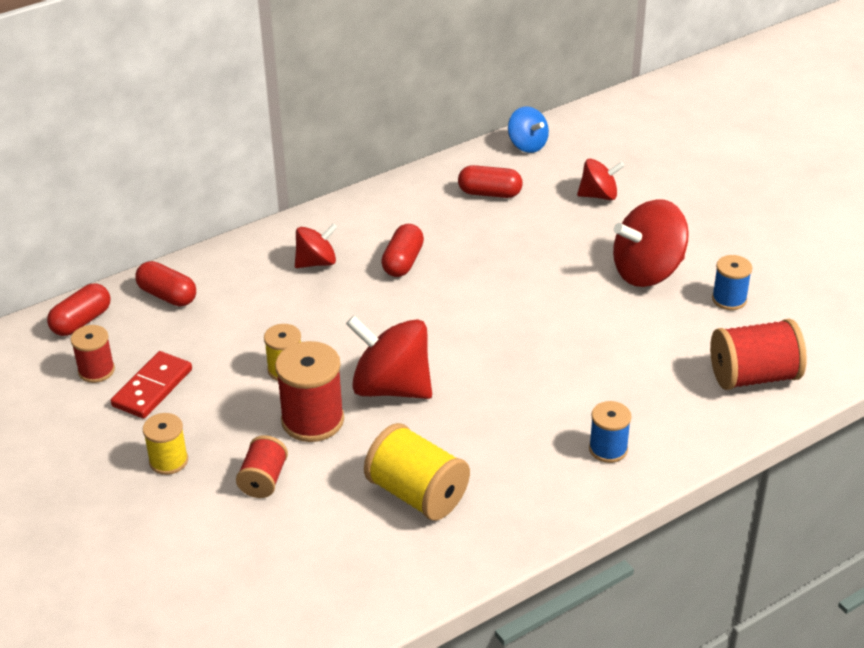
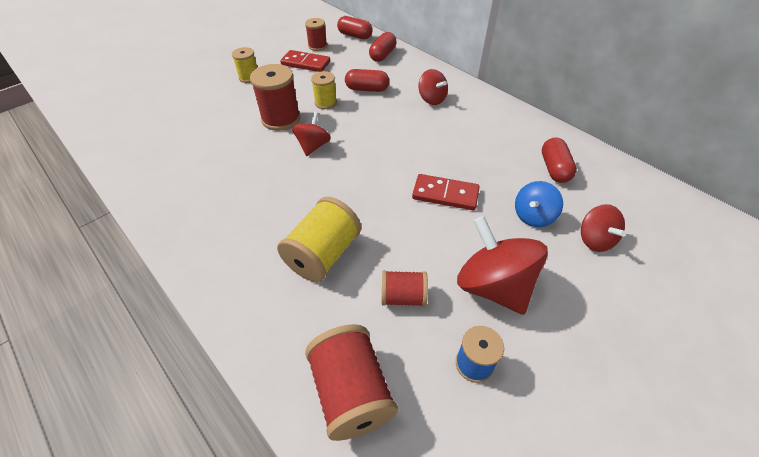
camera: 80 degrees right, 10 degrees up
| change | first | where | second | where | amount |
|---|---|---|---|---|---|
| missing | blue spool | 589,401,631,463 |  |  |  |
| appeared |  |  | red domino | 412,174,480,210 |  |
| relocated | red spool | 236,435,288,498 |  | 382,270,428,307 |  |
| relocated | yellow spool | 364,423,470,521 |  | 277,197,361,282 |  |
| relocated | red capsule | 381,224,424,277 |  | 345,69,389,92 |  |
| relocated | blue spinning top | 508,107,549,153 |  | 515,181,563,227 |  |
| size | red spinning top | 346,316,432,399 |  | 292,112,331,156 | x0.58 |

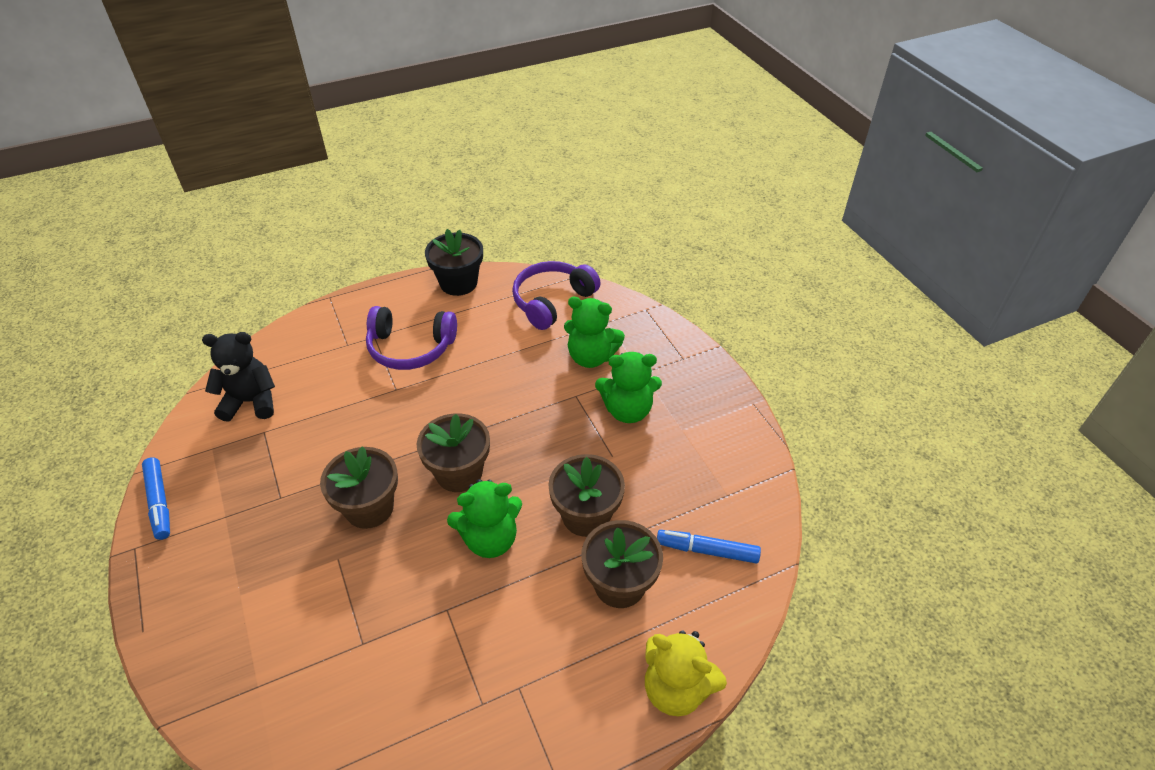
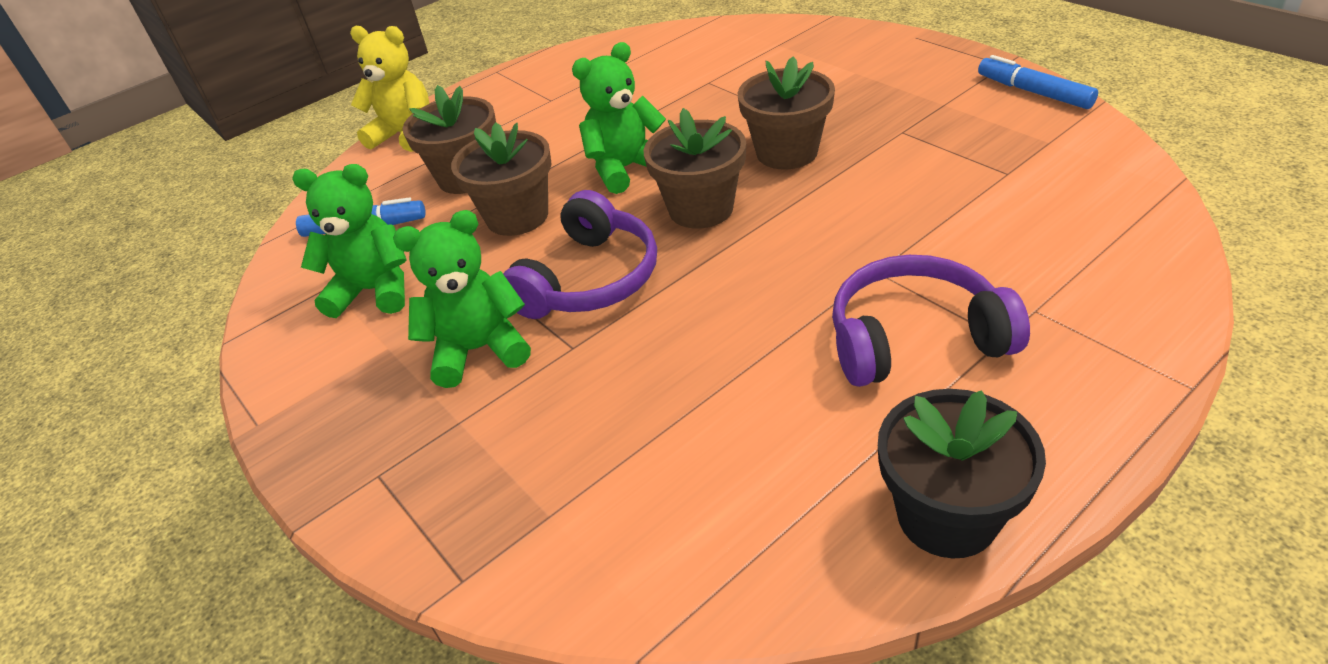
camera: 170 degrees right, 5 degrees down
| change | first | where | second | where | amount |
|---|---|---|---|---|---|
| missing | black teddy bear | 202,332,275,422 |  |  |  |
| relocated | purple headphones | 512,261,601,330 |  | 503,190,657,319 |  |
| relocated | green teddy bear | 564,297,625,368 |  | 292,164,407,318 |  |

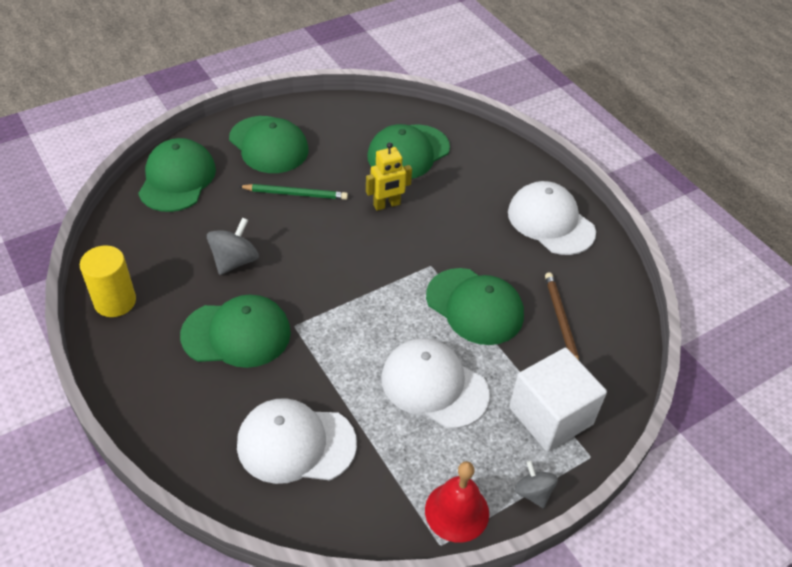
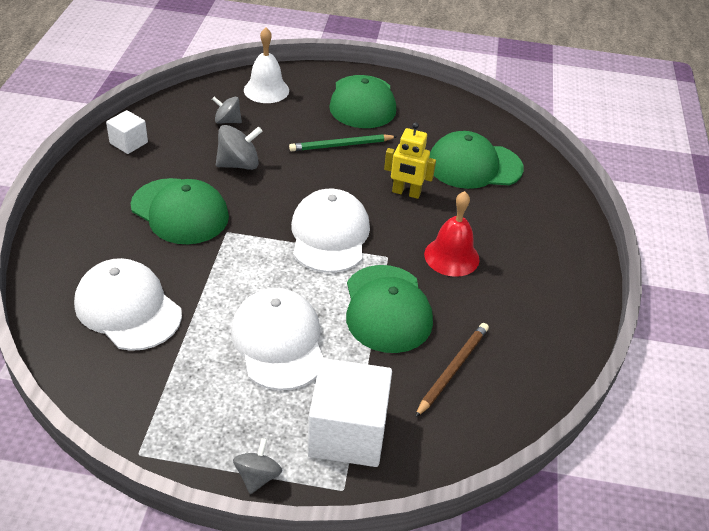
camera: 40 degrees right, 5 degrees down
| change | first | where | second | where | amount |
|---|---|---|---|---|---|
| appeared |  |  | grey spinning top | 212,96,242,124 |  |
| relocated | red bell | 425,461,489,543 |  | 424,191,480,277 |  |
| relocated | white cap | 508,181,596,255 |  | 291,189,370,273 |  |
| exchanged | yellow cylinder | 80,245,136,317 | white cube | 106,110,148,154 |  |
| exchanged | green cap | 138,138,216,212 | white bell | 244,27,289,103 |  |
| spun | green pencil | 238,184,348,200 |  | 289,134,397,151 | 120 degrees clockwise |

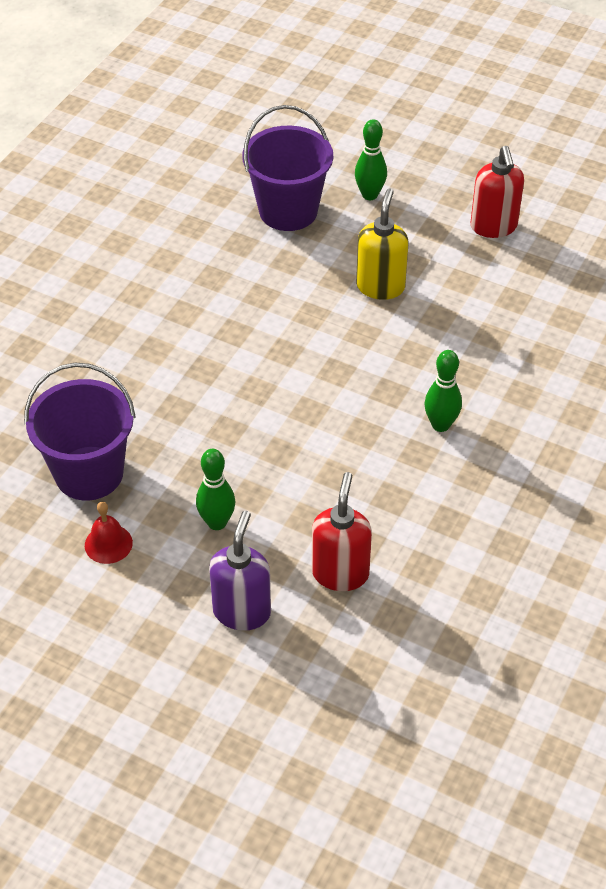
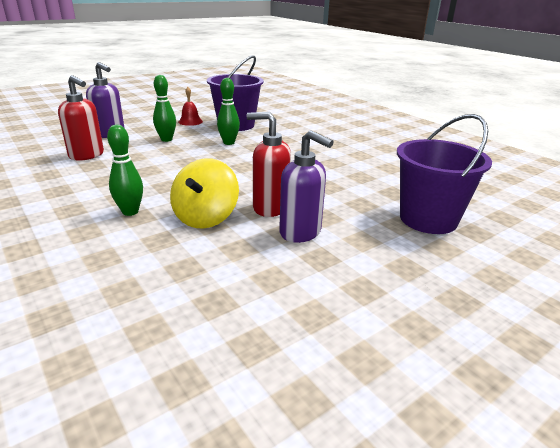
camera: 115 degrees right, 20 degrees down
| change | first | where | second | where | amount |
|---|---|---|---|---|---|
| appeared |  |  | yellow spinning top | 170,158,239,229 |  |
| relocated | green bowling pin | 355,119,387,200 |  | 217,78,240,145 |  |
| relocated | red soap dispenser | 471,146,524,238 |  | 247,112,291,217 |  |
| colour | yellow soap dispenser | 356,189,409,300 | purple soap dispenser | 279,130,333,243 |  |

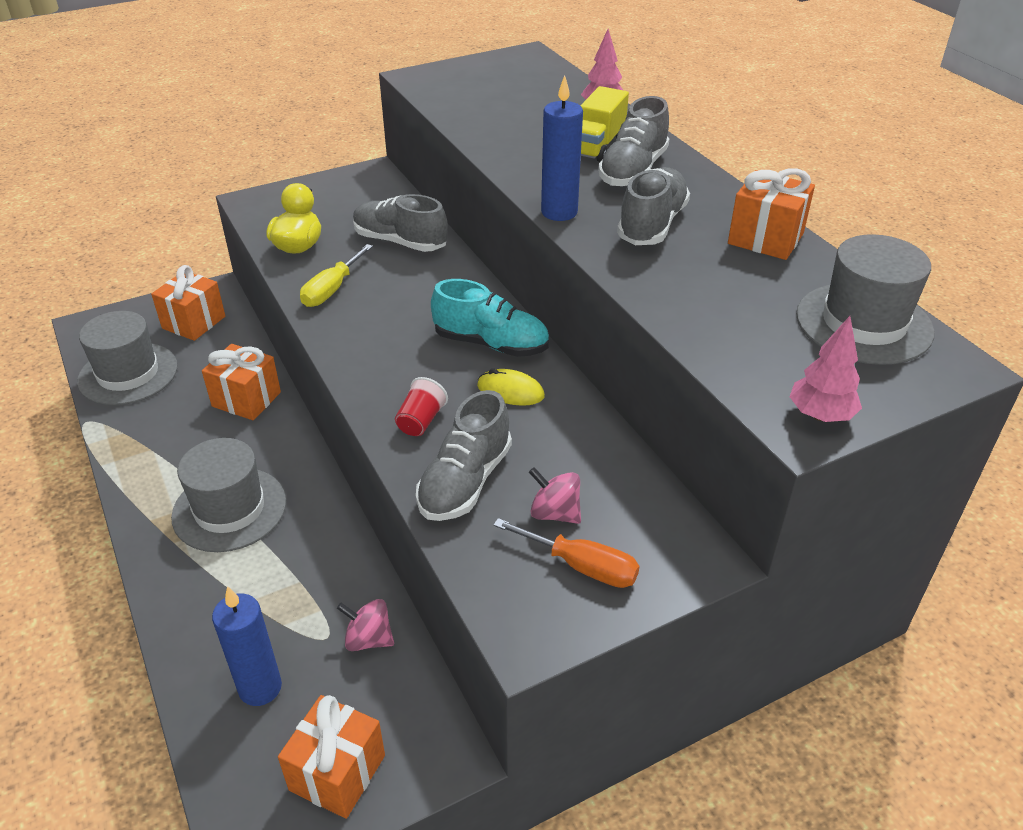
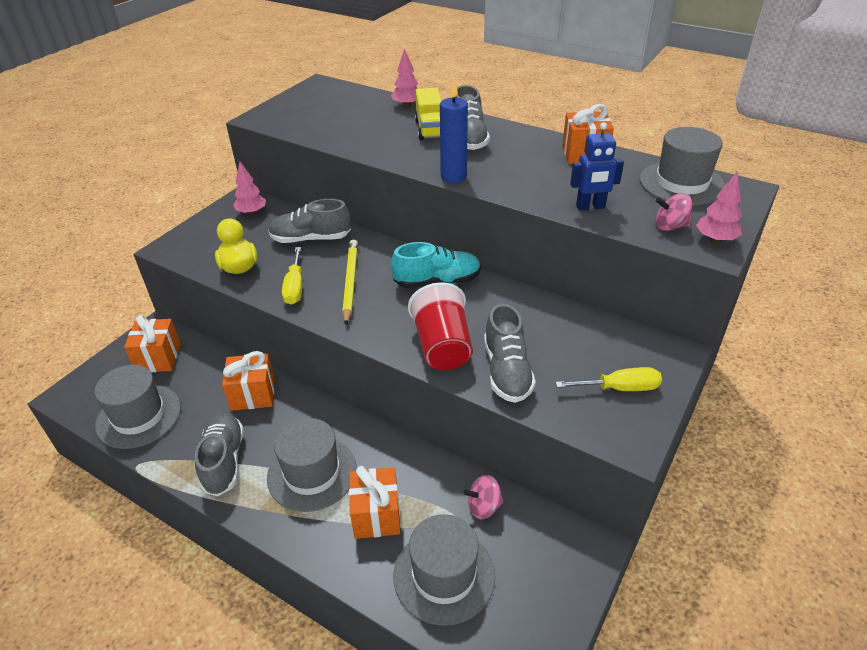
camera: 30 degrees left, 0 degrees up
| change | first | where | second | where | amount |
|---|---|---|---|---|---|
| missing | yellow mouse | 477,369,545,406 |  |  |  |
| appeared |  |  | pink tree | 233,162,266,215 |  |
| appeared |  |  | yellow pencil | 342,239,358,325 |  |
| appeared |  |  | blue robot | 570,122,624,211 |  |
| relocated | orange gift | 278,695,385,819 |  | 349,466,401,539 |  |
| relocated | pink spinning top | 529,467,581,524 |  | 655,193,692,231 |  |
| relocated | grey shoe | 617,167,690,245 |  | 195,412,244,496 |  |
| exchanged | blue candle | 212,586,282,706 | grey hat | 394,514,495,626 |  |
| colour | orange screwdriver | 493,518,639,588 | yellow screwdriver | 556,367,662,391 |  |
| size | red cup | 395,377,448,436 |  | 408,282,473,370 | x1.97 |

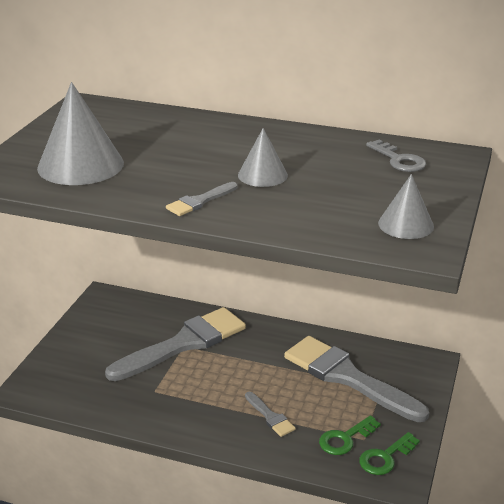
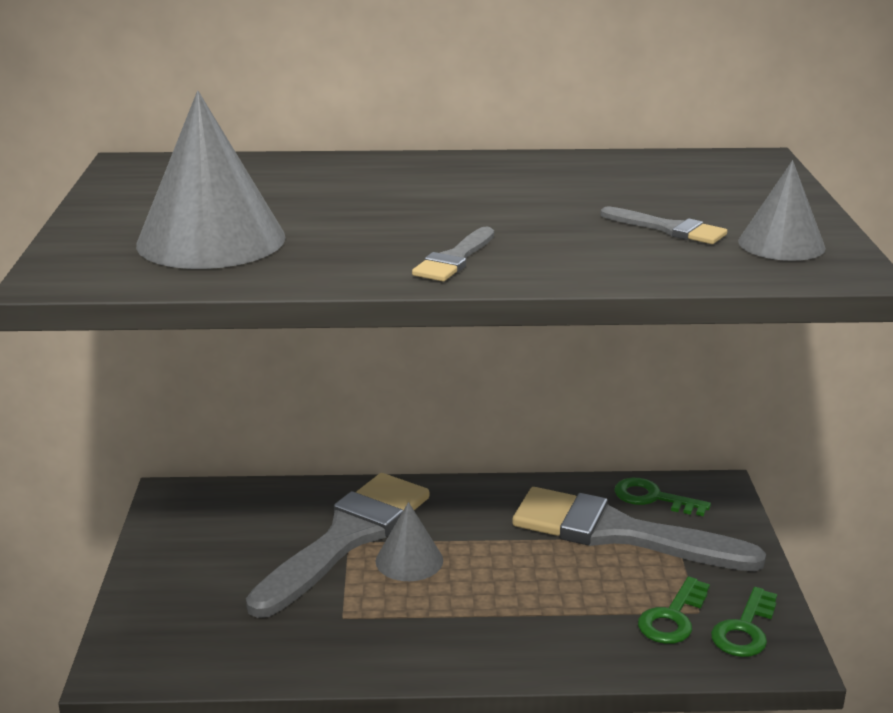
camera: 20 degrees left, 5 degrees down
| change | first | where | second | where | amount |
|---|---|---|---|---|---|
| missing | grey key | 366,140,426,172 |  |  |  |
| appeared |  |  | green key | 614,478,711,516 |  |
| relocated | grey cone | 238,128,288,187 |  | 375,502,443,581 |  |
| relocated | grey brush | 245,392,296,437 |  | 601,206,727,244 |  |

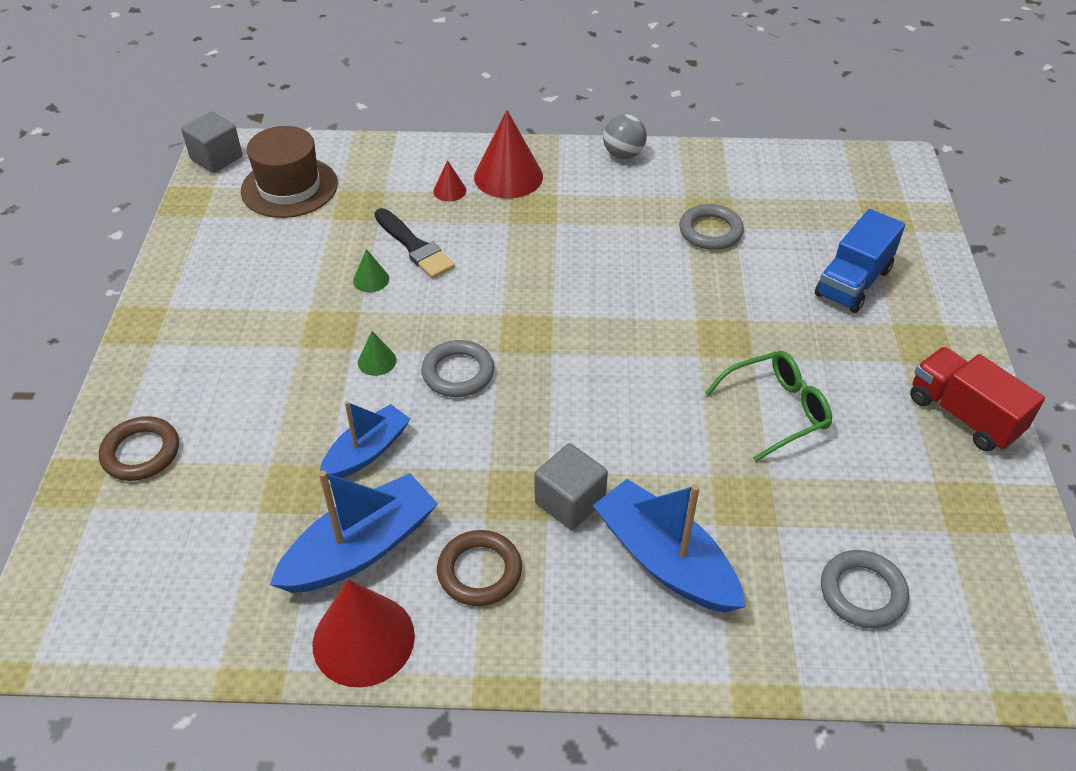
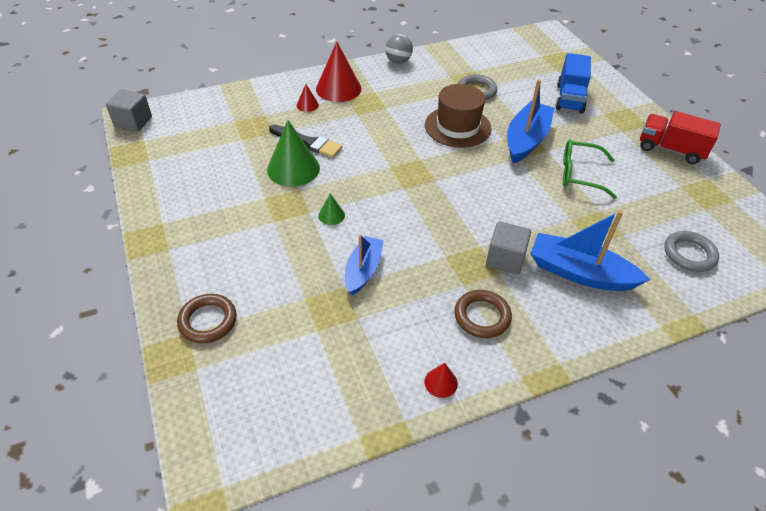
camera: 25 degrees left, 0 degrees up
| change | first | where | second | where | amount |
|---|---|---|---|---|---|
| missing | grey ring | 421,340,494,397 |  |  |  |
| relocated | brown hat | 241,126,338,218 |  | 425,84,492,148 |  |
| relocated | blue boat | 270,470,438,593 |  | 507,79,555,163 |  |
| spun | green glasses | 705,351,832,462 |  | 563,140,617,199 | 120 degrees counterclockwise |
| size | red cone | 312,579,415,687 |  | 424,363,458,398 | x0.47 |
| size | green cone | 353,249,389,292 |  | 267,120,320,187 | x2.12 |

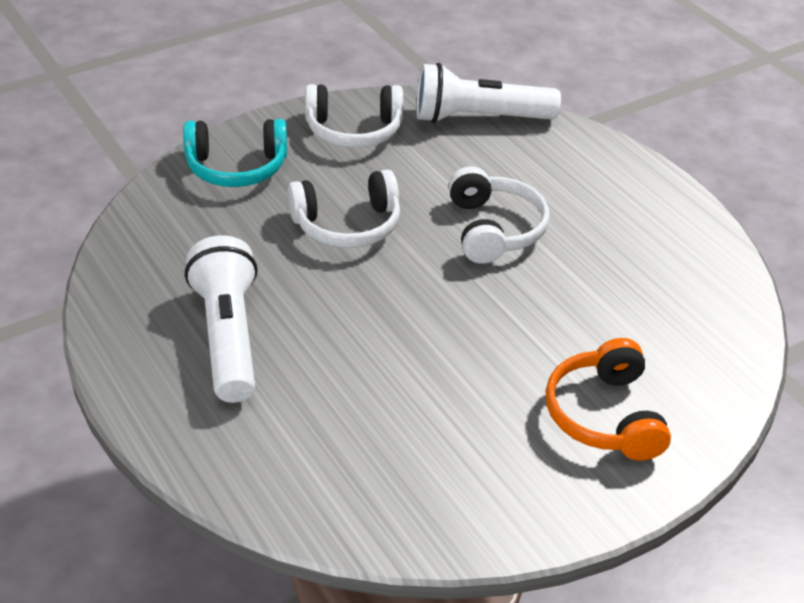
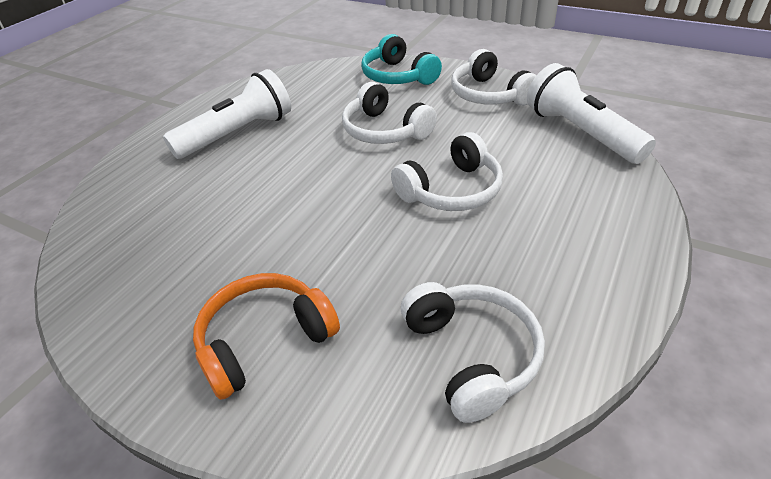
camera: 65 degrees right, 0 degrees up
| change | first | where | second | where | amount |
|---|---|---|---|---|---|
| appeared |  |  | white headphones | 401,282,545,423 |  |

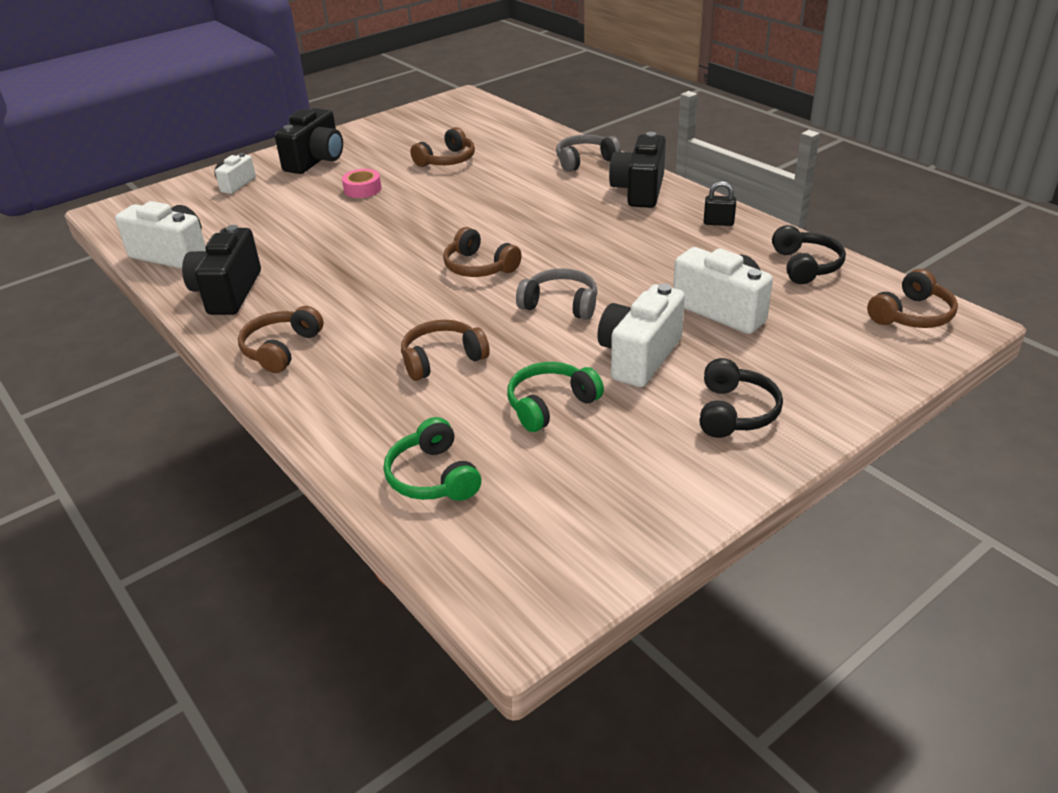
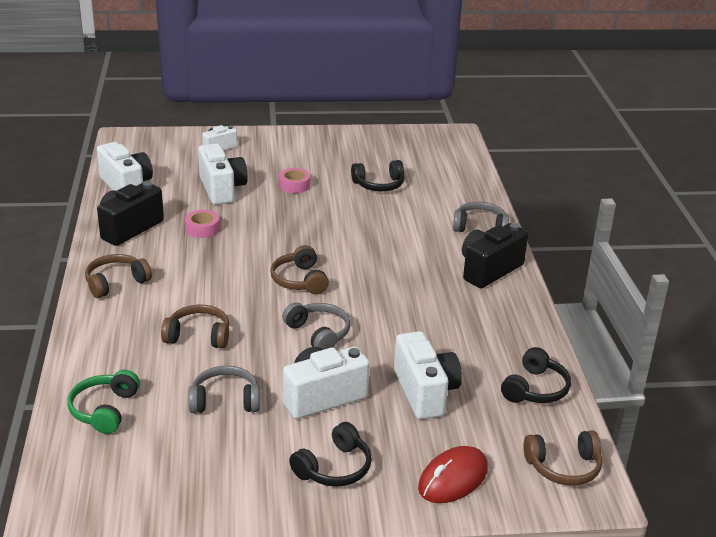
camera: 30 degrees right, 5 degrees down
| change | first | where | second | where | amount |
|---|---|---|---|---|---|
| missing | black camera | 275,108,343,174 |  |  |  |
| missing | black padlock | 704,181,736,226 |  |  |  |
| appeared |  |  | pink tape | 185,210,220,238 |  |
| appeared |  |  | white camera | 198,143,248,205 |  |
| appeared |  |  | red mouse | 418,446,488,503 |  |
| colour | brown headphones | 410,127,475,167 | black headphones | 351,160,405,191 |  |
| colour | green headphones | 507,362,604,432 | grey headphones | 188,366,260,413 |  |

